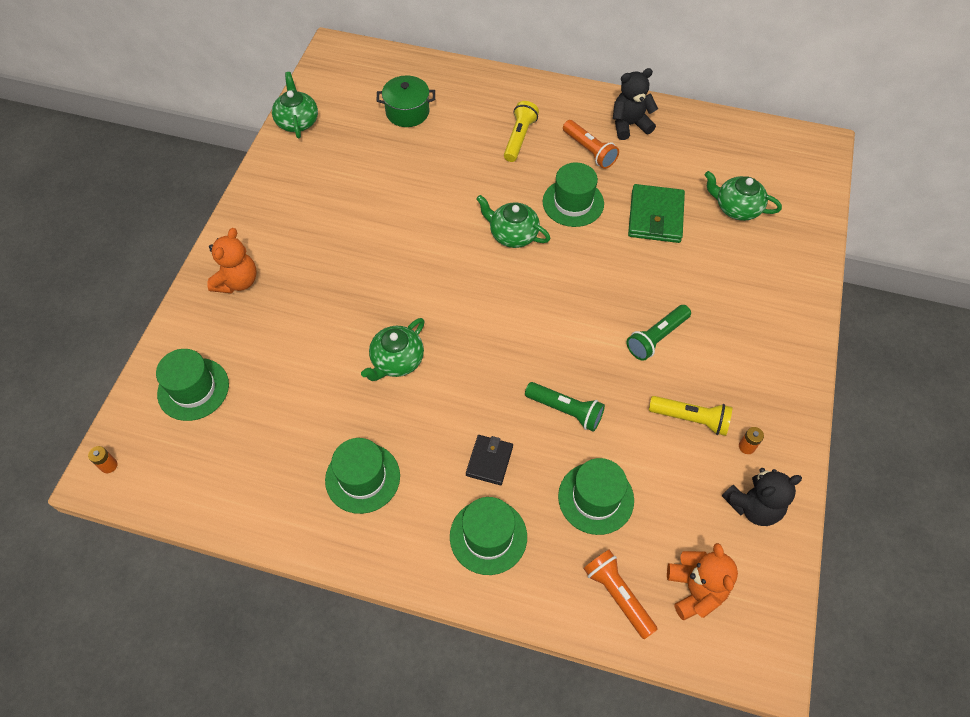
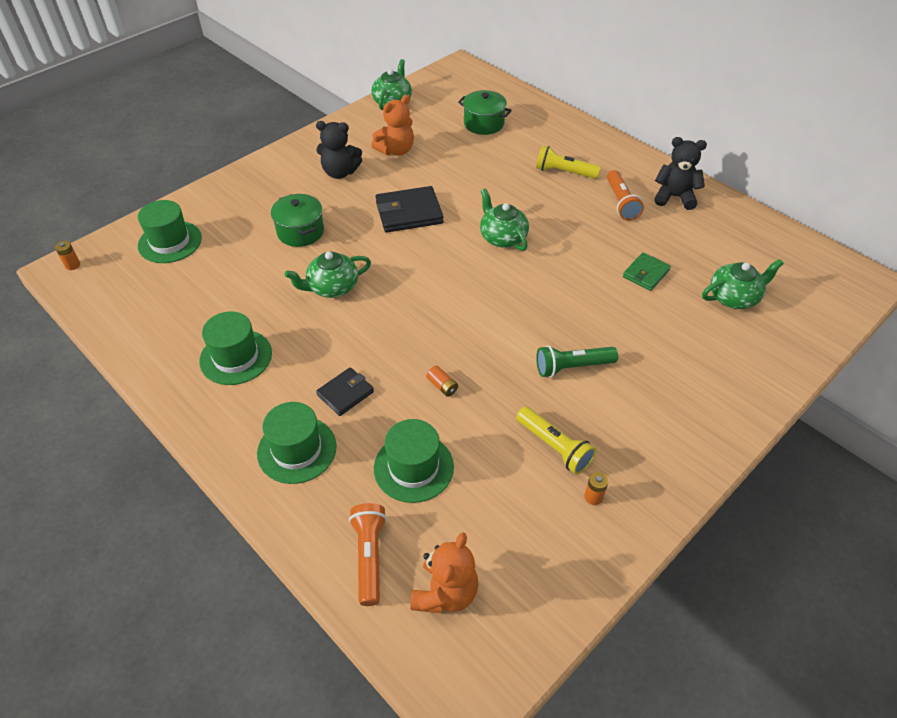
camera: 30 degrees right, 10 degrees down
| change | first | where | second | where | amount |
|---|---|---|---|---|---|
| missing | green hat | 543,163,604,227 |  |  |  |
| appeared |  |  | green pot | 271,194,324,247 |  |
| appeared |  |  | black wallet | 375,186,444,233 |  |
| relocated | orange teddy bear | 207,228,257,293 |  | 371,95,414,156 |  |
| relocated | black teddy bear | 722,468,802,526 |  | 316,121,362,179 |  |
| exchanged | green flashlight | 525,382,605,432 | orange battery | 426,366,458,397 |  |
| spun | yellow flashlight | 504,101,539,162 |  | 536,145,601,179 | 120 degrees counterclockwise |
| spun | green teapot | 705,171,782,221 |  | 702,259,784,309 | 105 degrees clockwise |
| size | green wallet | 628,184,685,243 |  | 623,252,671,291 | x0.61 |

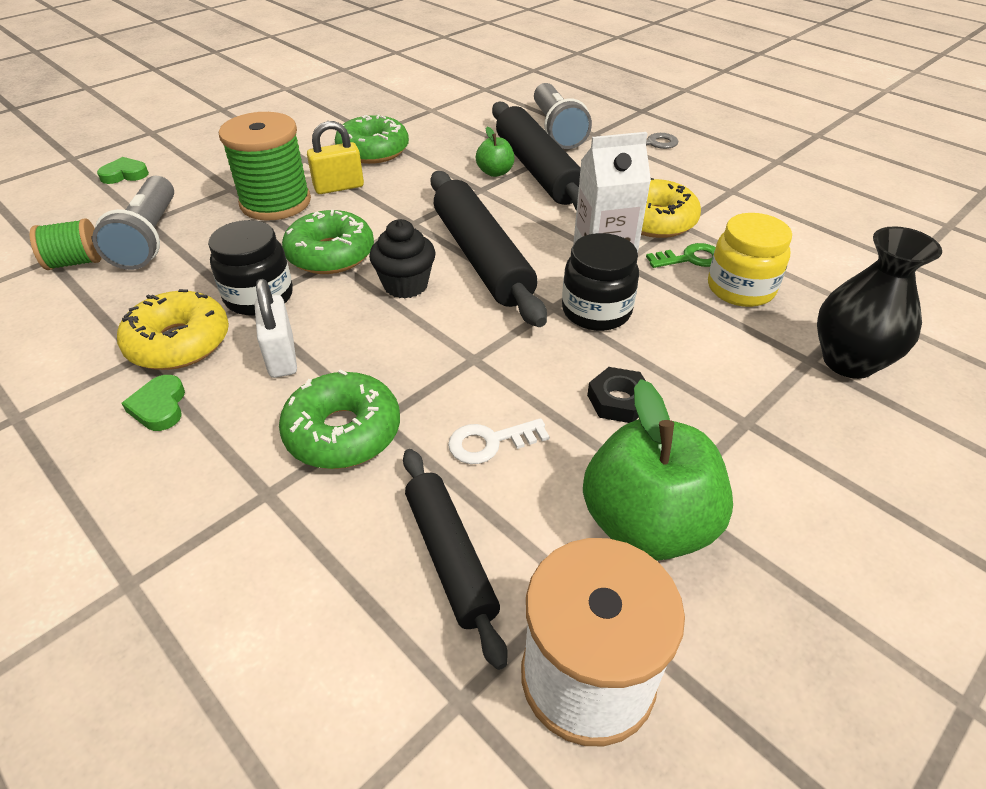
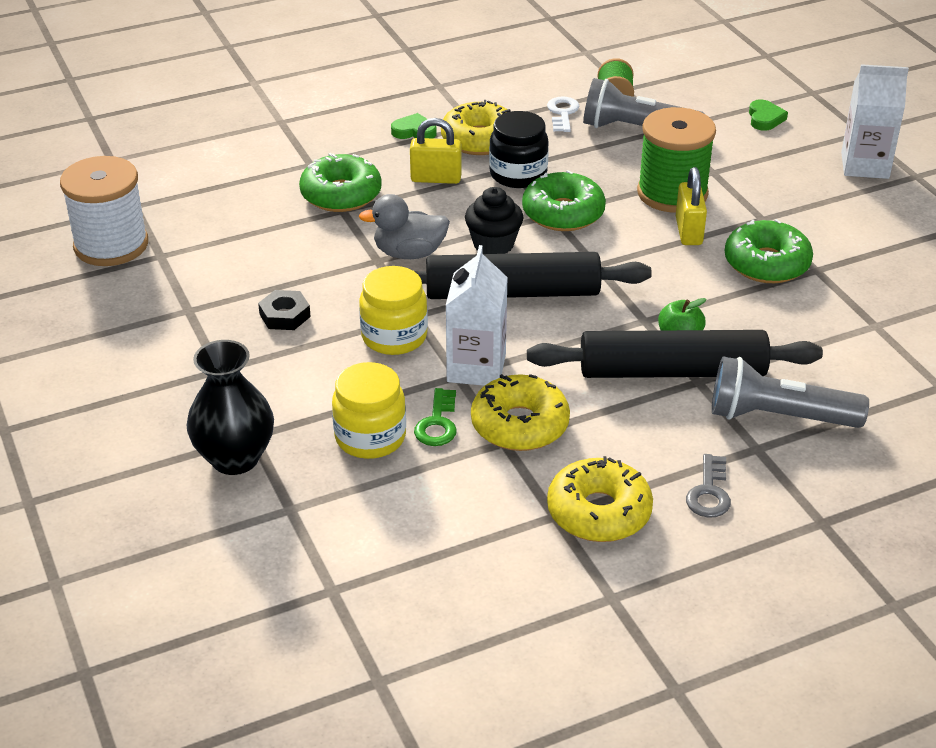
camera: 110 degrees right, 5 degrees down
| change | first | where | second | where | amount |
|---|---|---|---|---|---|
| missing | black rolling pin | 403,449,507,670 |  |  |  |
| missing | green apple | 583,379,733,561 |  |  |  |
| appeared |  |  | grey duck | 359,194,450,259 |  |
| appeared |  |  | yellow donut | 547,456,653,542 |  |
| appeared |  |  | white carton | 841,64,909,179 |  |
| relocated | white key | 448,418,550,464 |  | 547,97,579,132 |  |
| colour | white padlock | 255,279,297,378 | yellow padlock | 410,118,462,184 |  |
| colour | black jar | 562,233,639,331 | yellow jar | 359,266,428,355 |  |

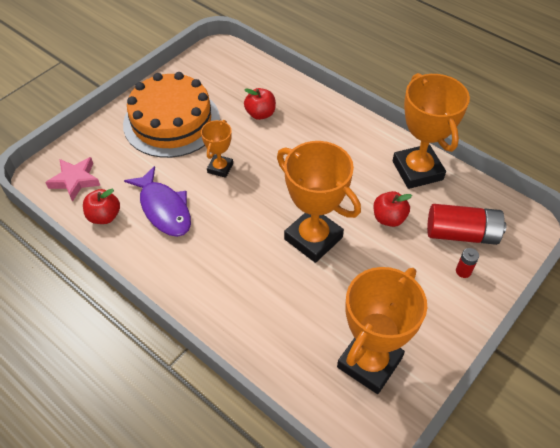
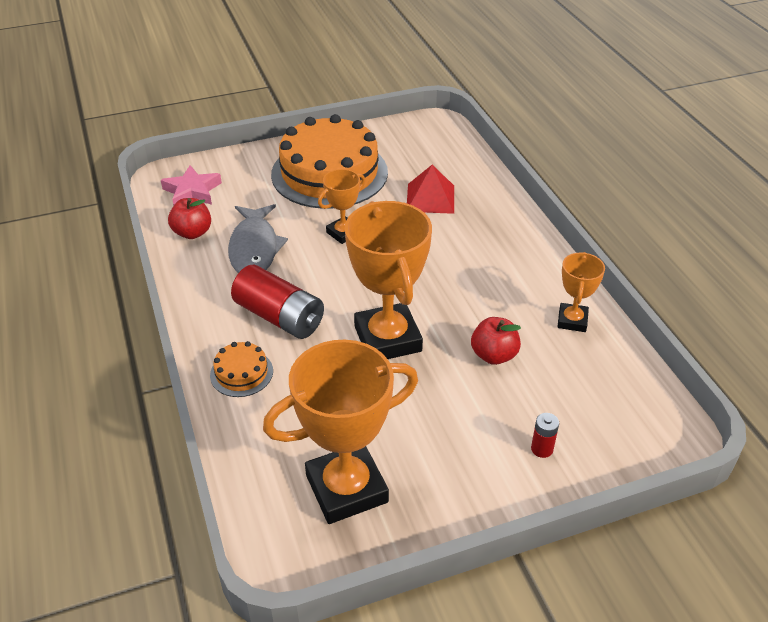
camera: 30 degrees right, 10 degrees down
| change | first | where | second | where | amount |
|---|---|---|---|---|---|
| appeared |  |  | orange cake | 210,341,273,397 |  |
| relocated | red battery | 427,204,506,245 |  | 231,265,324,339 |  |
| exchanged | red apple | 244,88,276,120 | red pyramid | 407,165,454,214 |  |
| colour | purple fish | 124,166,191,237 | grey fish | 228,204,288,273 |  |
| size | orange trophy | 392,73,470,189 |  | 557,252,605,332 | x0.52 |

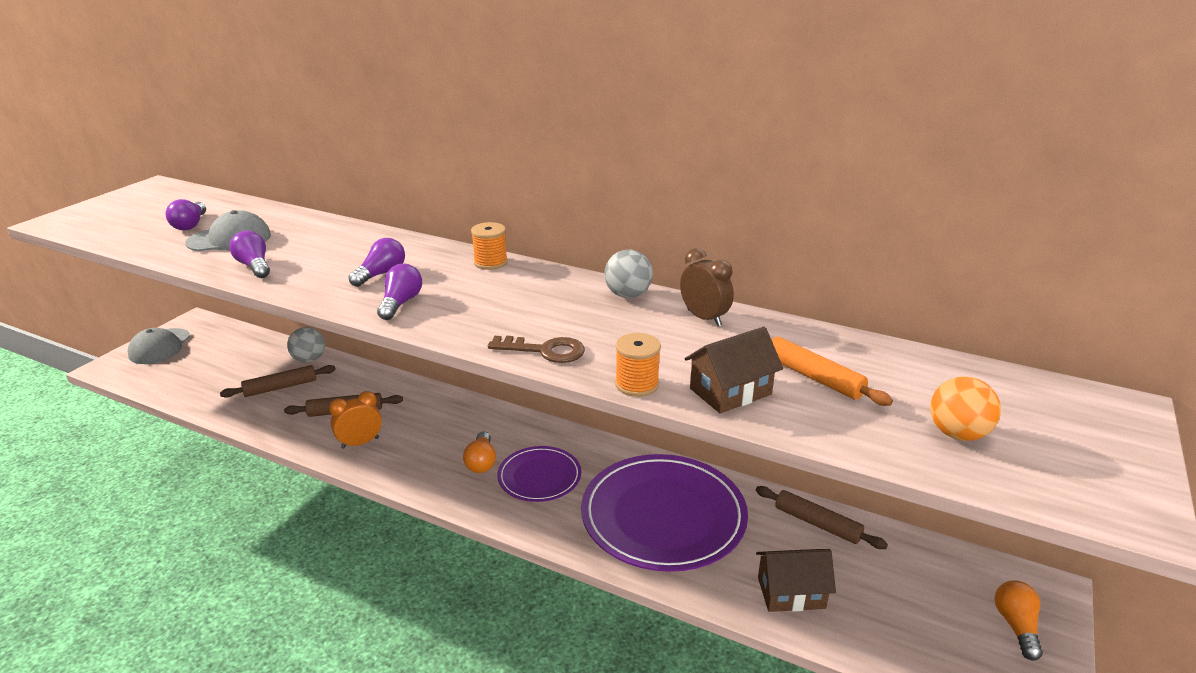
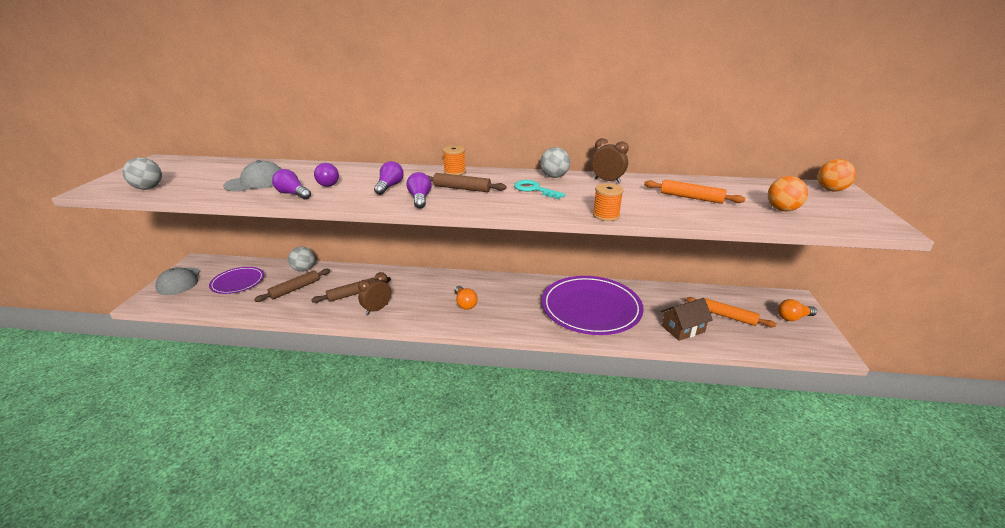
camera: 20 degrees left, 0 degrees up
| change | first | where | second | where | amount |
|---|---|---|---|---|---|
| missing | brown key | 488,336,585,363 |  |  |  |
| missing | brown house | 685,327,783,414 |  |  |  |
| appeared |  |  | grey ball | 122,157,162,190 |  |
| appeared |  |  | turquoise key | 514,180,566,199 |  |
| appeared |  |  | orange rolling pin | 686,297,776,327 |  |
| appeared |  |  | orange ball | 817,159,856,191 |  |
| relocated | purple light bulb | 165,199,206,230 |  | 314,163,339,187 |  |
| relocated | purple plate | 497,446,581,502 |  | 209,267,264,294 |  |
| relocated | brown rolling pin | 756,486,888,549 |  | 427,173,506,192 |  |
| colour | orange clock | 329,391,382,449 | brown clock | 358,272,391,315 |  |
| spun | orange light bulb | 995,580,1043,661 |  | 778,299,817,321 | 90 degrees counterclockwise |

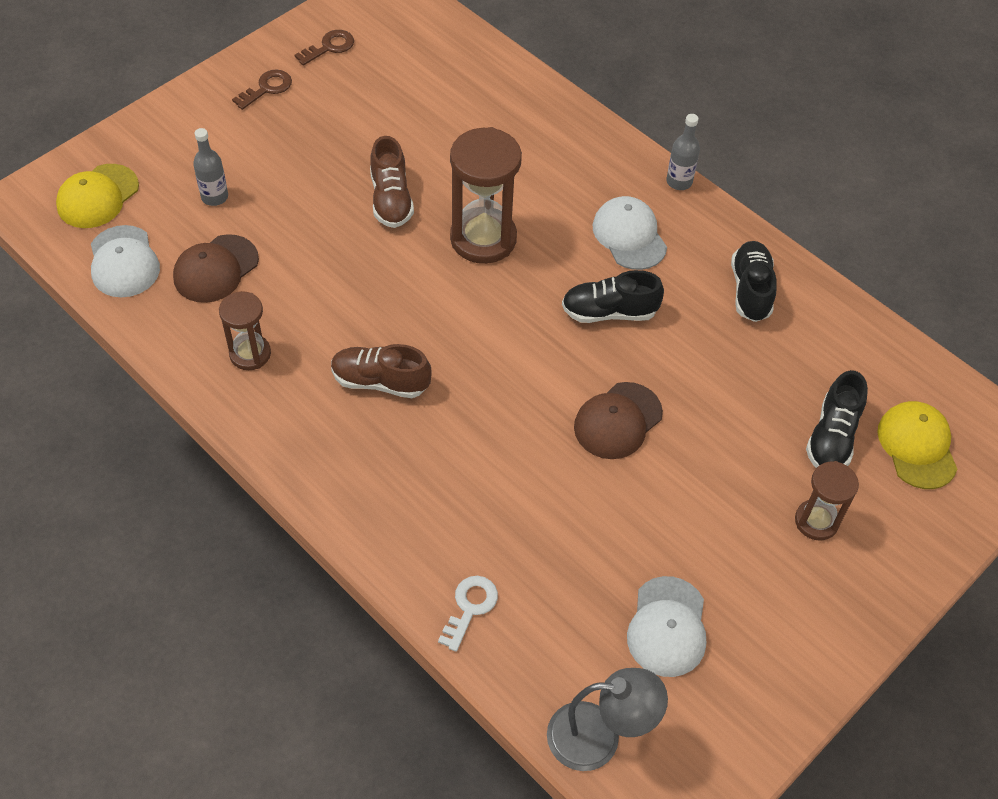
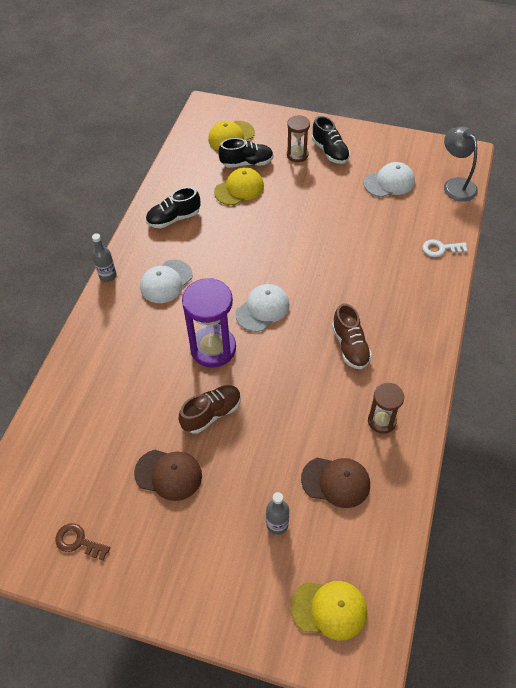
camera: 115 degrees left, 0 degrees up
| change | first | where | second | where | amount |
|---|---|---|---|---|---|
| missing | brown key | 232,69,292,110 |  |  |  |
| appeared |  |  | yellow cap | 214,167,264,205 |  |
| relocated | white cap | 91,225,160,297 |  | 235,284,290,332 |  |
| relocated | black shoe | 562,270,664,323 |  | 312,116,350,164 |  |
| relocated | brown cap | 574,382,663,459 |  | 134,450,202,501 |  |
| colour | brown hourglass | 450,127,522,264 | purple hourglass | 182,278,236,367 |  |

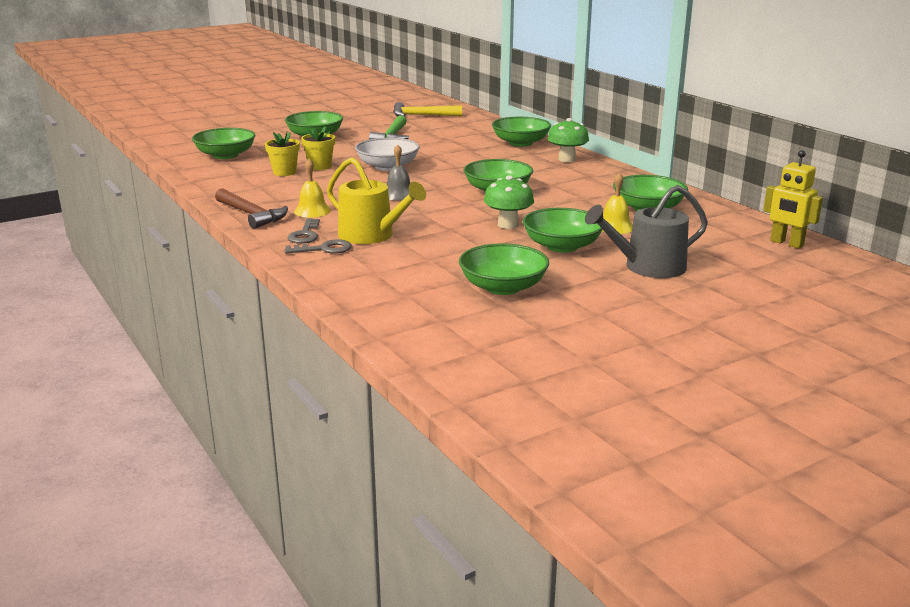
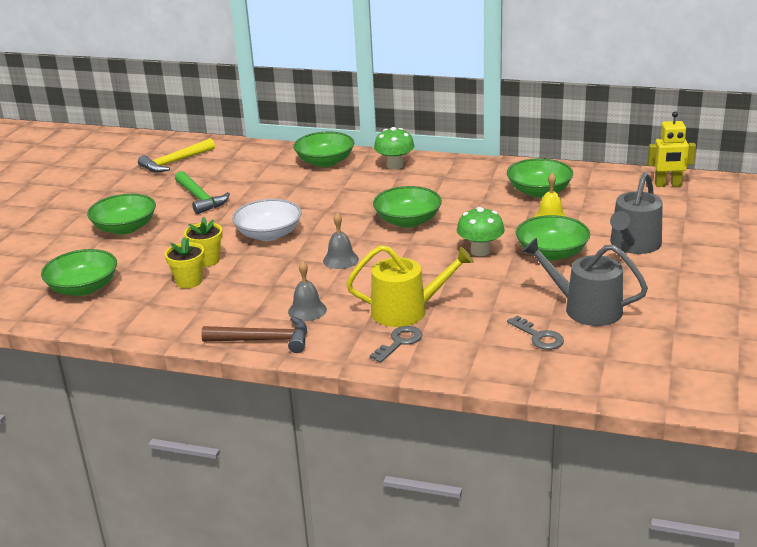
camera: 40 degrees left, 5 degrees up
| change | first | where | second | where | amount |
|---|---|---|---|---|---|
| relocated | grey key | 287,218,320,244 |  | 507,315,564,350 |  |
| exchanged | green bowl | 459,243,549,295 | grey watering can | 522,238,648,326 |  |
| colour | yellow bell | 294,159,331,218 | grey bell | 288,261,327,321 |  |

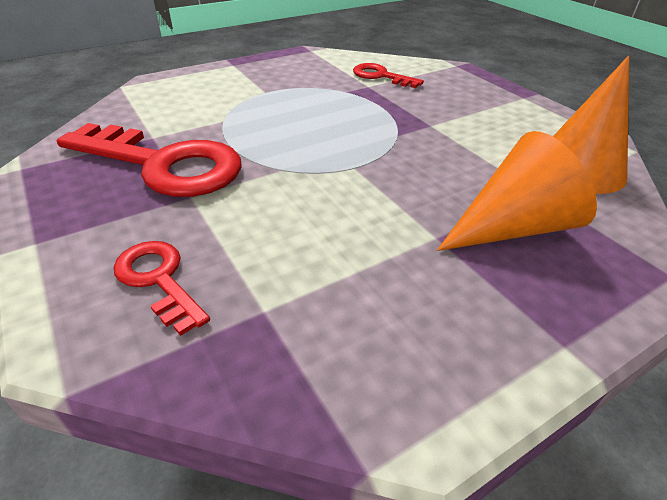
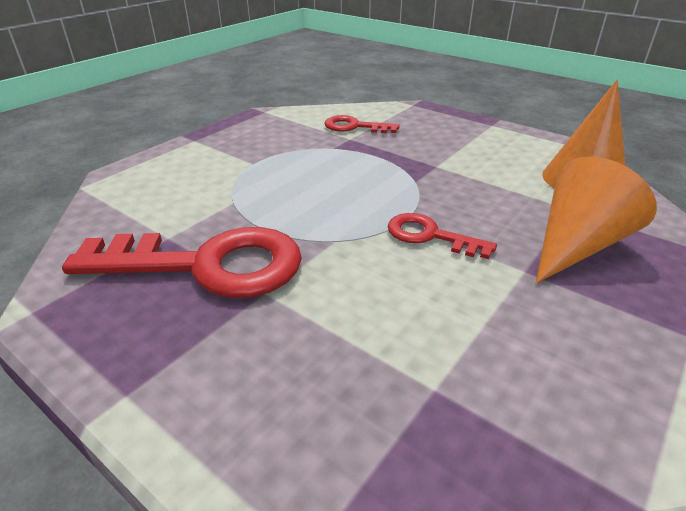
camera: 20 degrees left, 5 degrees down
| change | first | where | second | where | amount |
|---|---|---|---|---|---|
| relocated | red key | 114,241,210,336 |  | 388,213,497,259 |  |

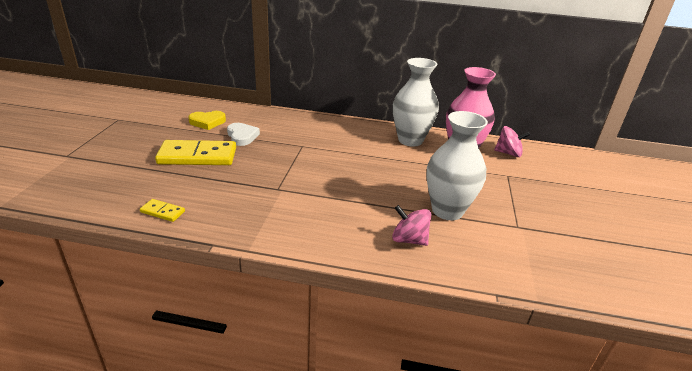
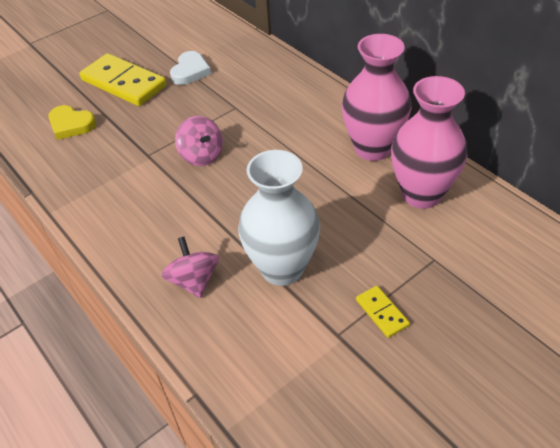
camera: 45 degrees right, 15 degrees up
| change | first | where | second | where | amount |
|---|---|---|---|---|---|
| relocated | yellow domino | 140,199,185,222 |  | 356,286,410,338 |  |
| relocated | yellow heart | 188,111,226,130 |  | 48,105,96,140 |  |
| relocated | pink spinning top | 494,126,530,157 |  | 175,116,223,166 |  |
| colour | white vase | 393,58,439,147 | pink vase | 342,34,411,161 |  |

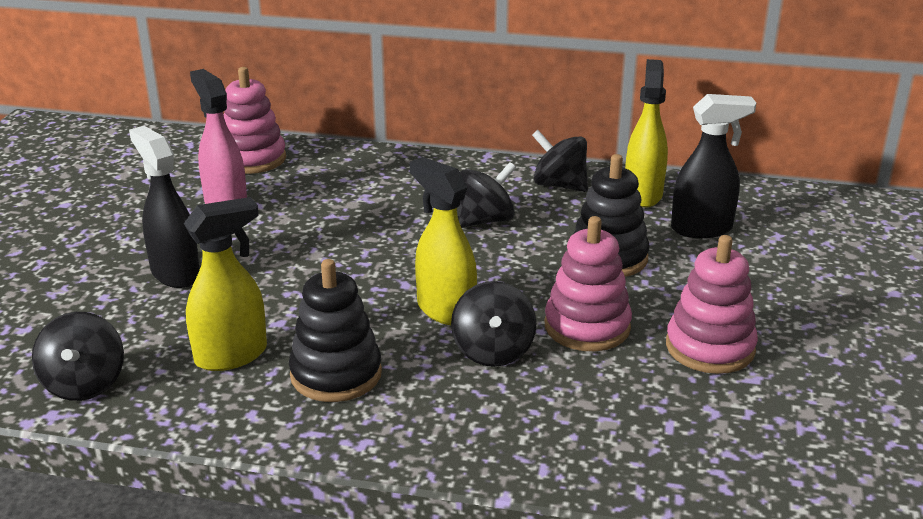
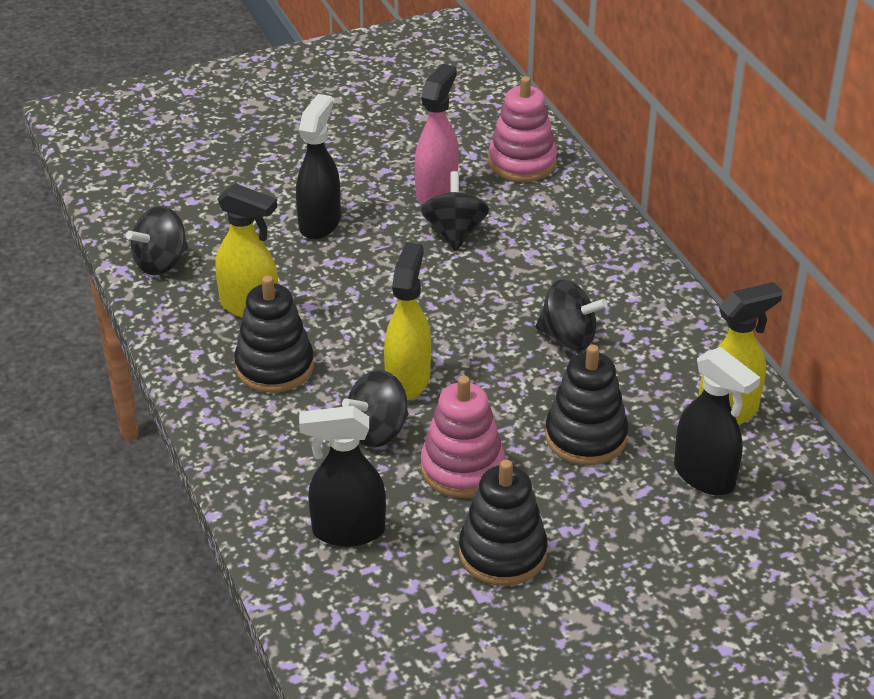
camera: 55 degrees right, 10 degrees up
| change | first | where | second | where | amount |
|---|---|---|---|---|---|
| appeared |  |  | black spray bottle | 299,406,386,547 |  |
| relocated | black spinning top | 532,130,588,192 |  | 421,171,489,251 |  |
| colour | pink stacking toy | 666,235,758,374 | black stacking toy | 459,459,548,586 |  |

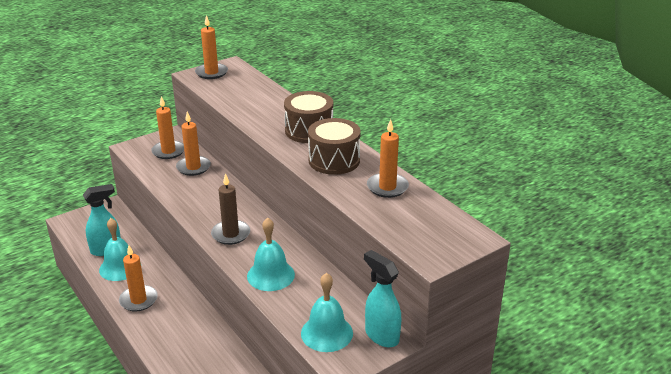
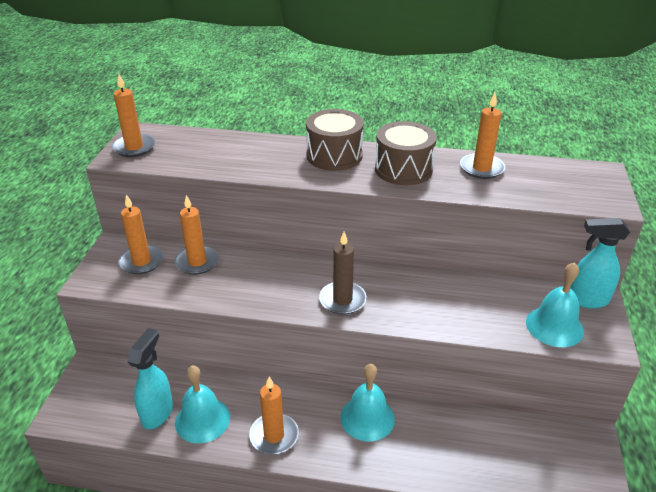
camera: 45 degrees left, 5 degrees up
| change | first | where | second | where | amount |
|---|---|---|---|---|---|
| relocated | turquoise bell | 247,218,295,291 |  | 340,364,395,442 |  |

